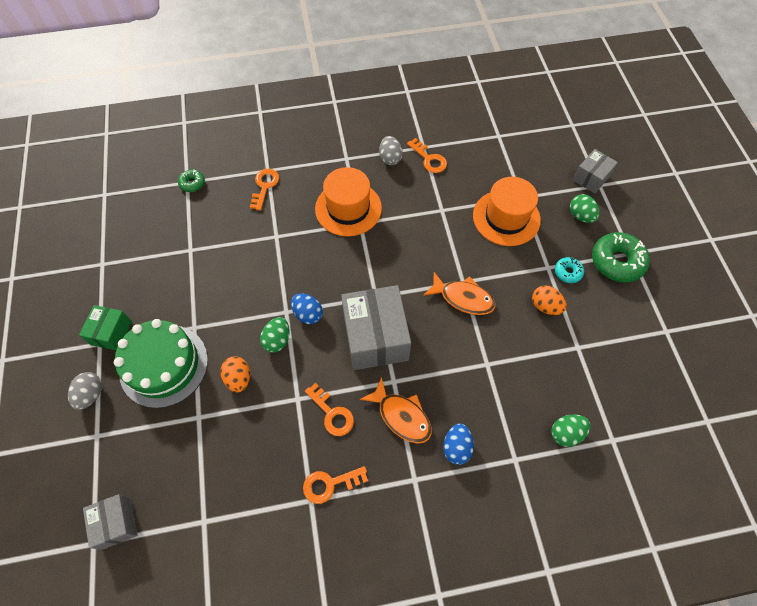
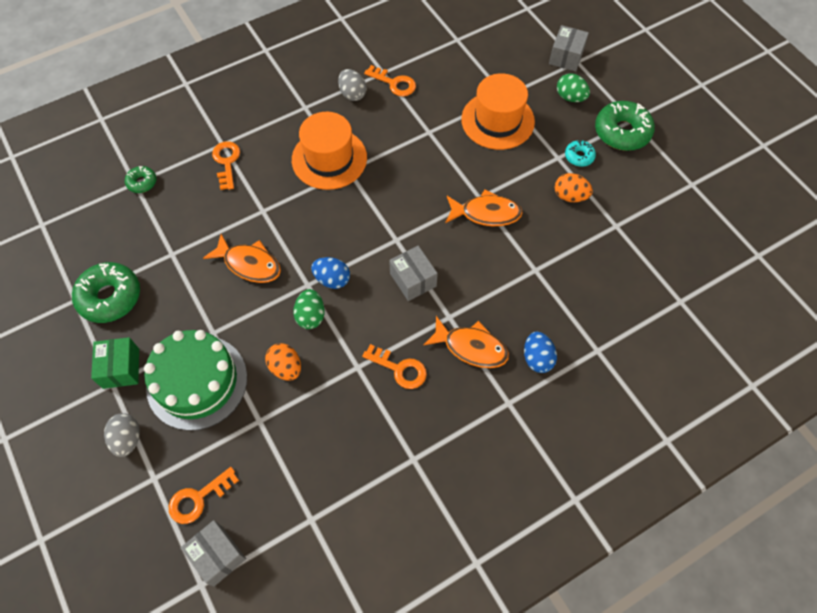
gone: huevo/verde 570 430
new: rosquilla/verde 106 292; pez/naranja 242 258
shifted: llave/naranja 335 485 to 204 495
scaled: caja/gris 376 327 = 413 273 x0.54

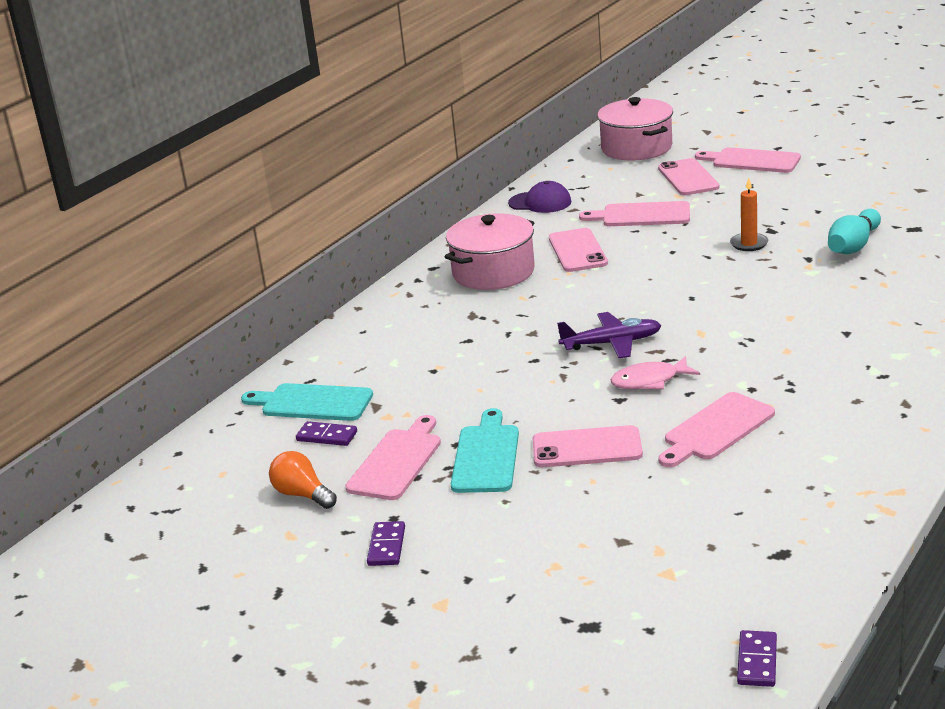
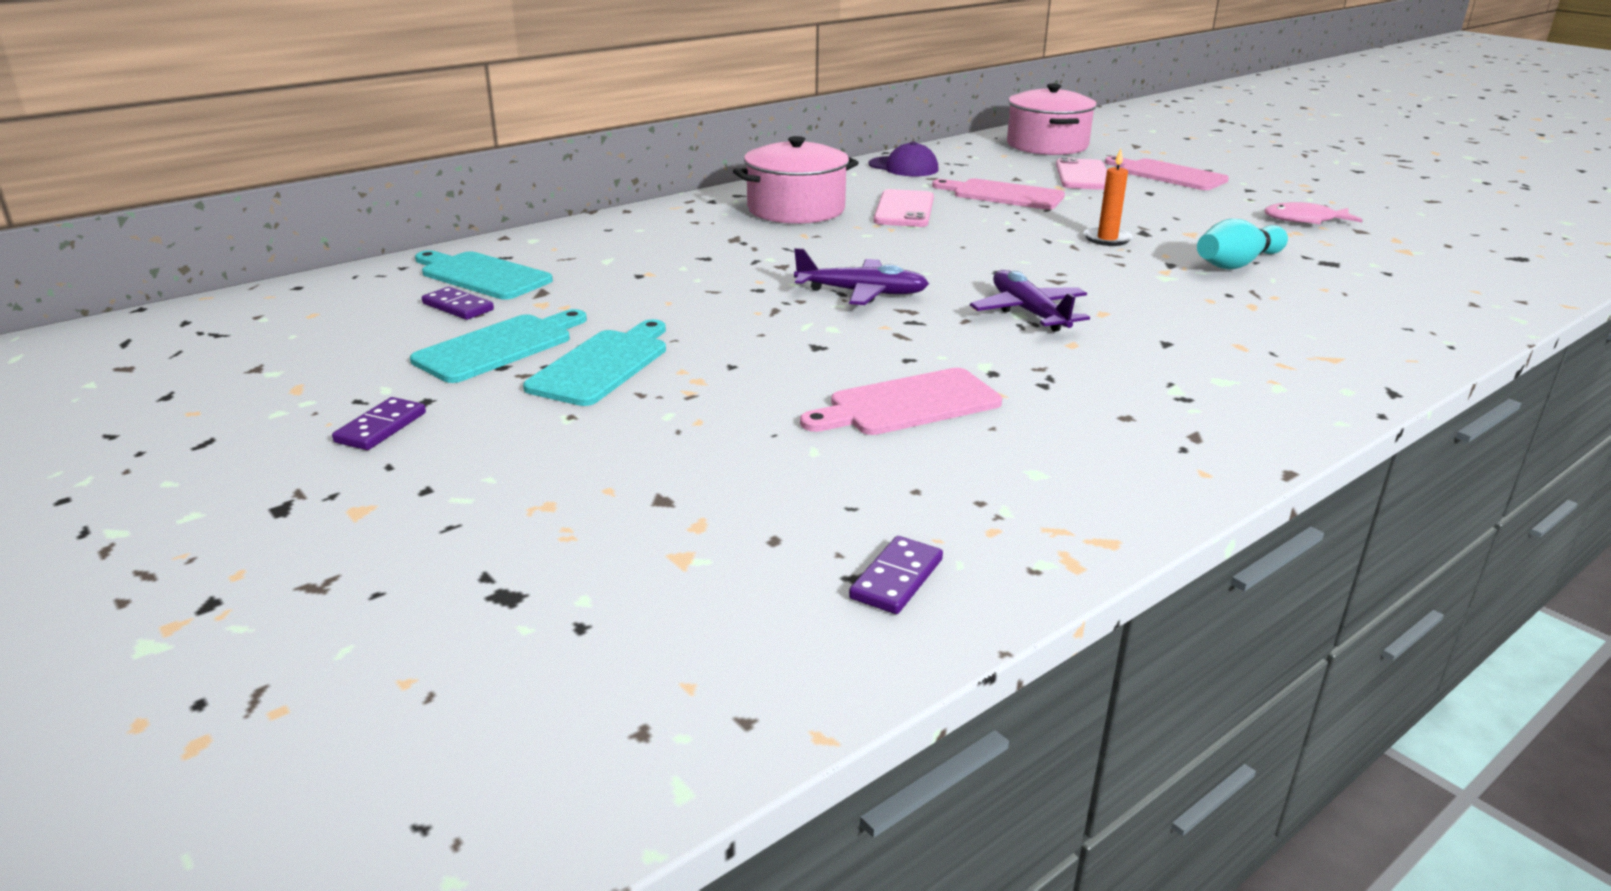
gone: bombilla/naranja 303 480; móvil/rosa 588 446
new: avión/morado 1030 301
shifted: pez/rosa 655 372 to 1313 213; ficha de dominó/morado 757 658 to 896 575
repainted: tabla de cortar/rosa 393 457 to tabla de cortar/turquesa 498 346

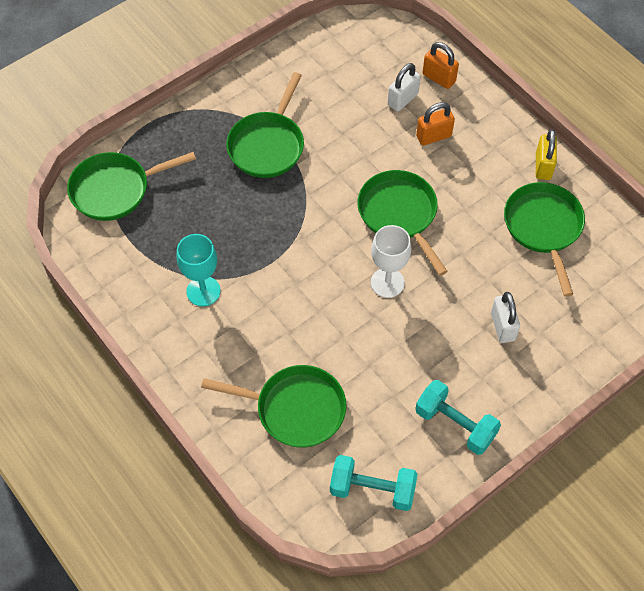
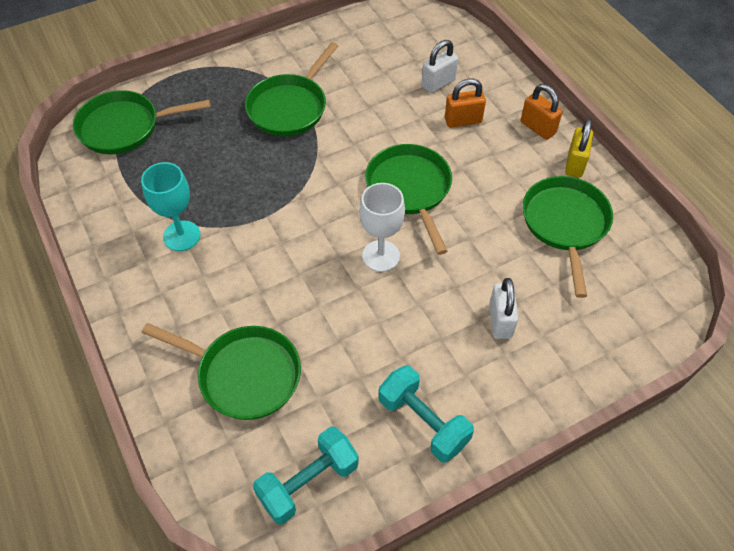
shifted: candado/naranja 441 65 to 541 112
rotated: mancuerna/turquesa 374 483 = 306 475 60 degrees counterclockwise

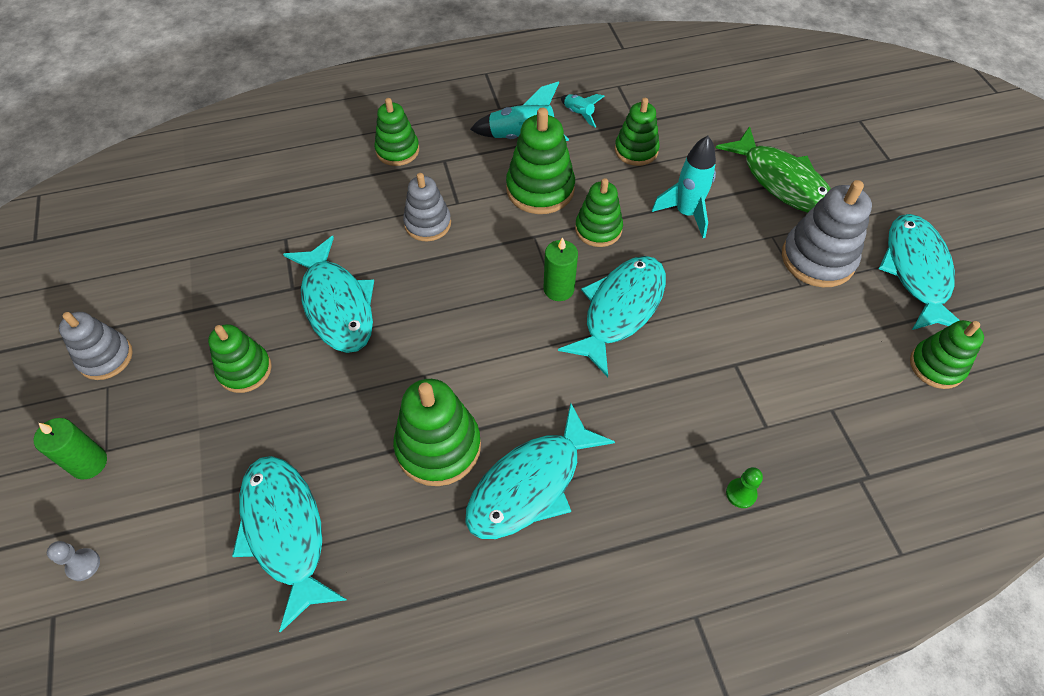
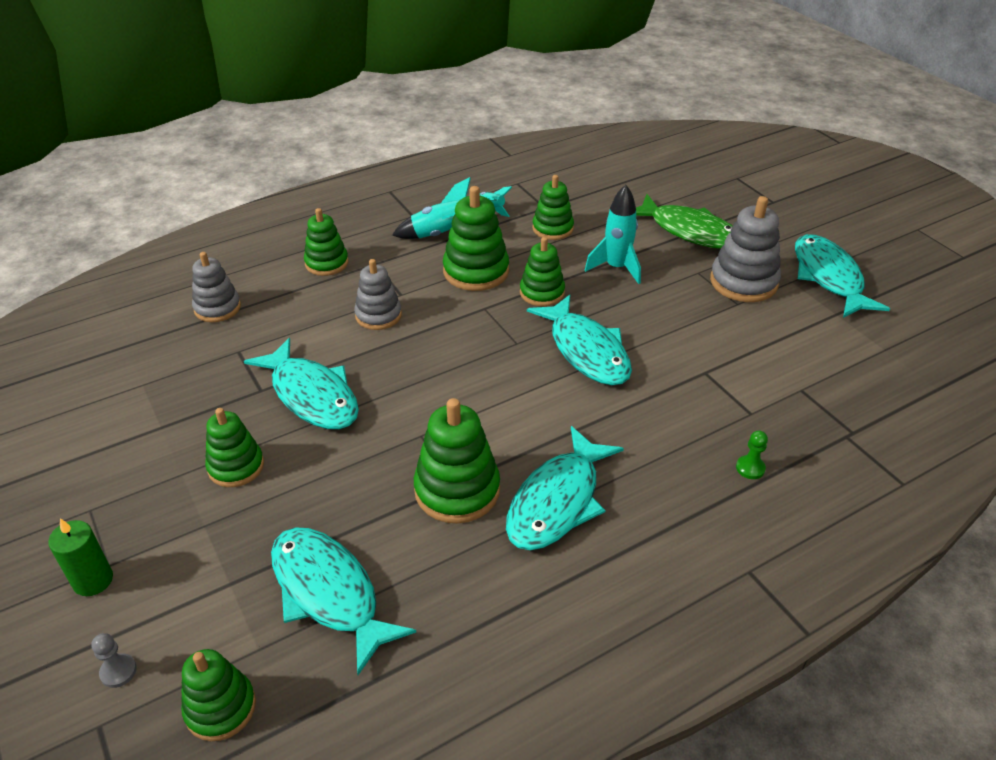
gone: vela/verde 560 269
shifted: juguete apilable/gris 96 346 to 216 287; juguete apilable/verde 947 354 to 218 695
rotated: pez/turquesa 612 316 = 579 340 135 degrees clockwise

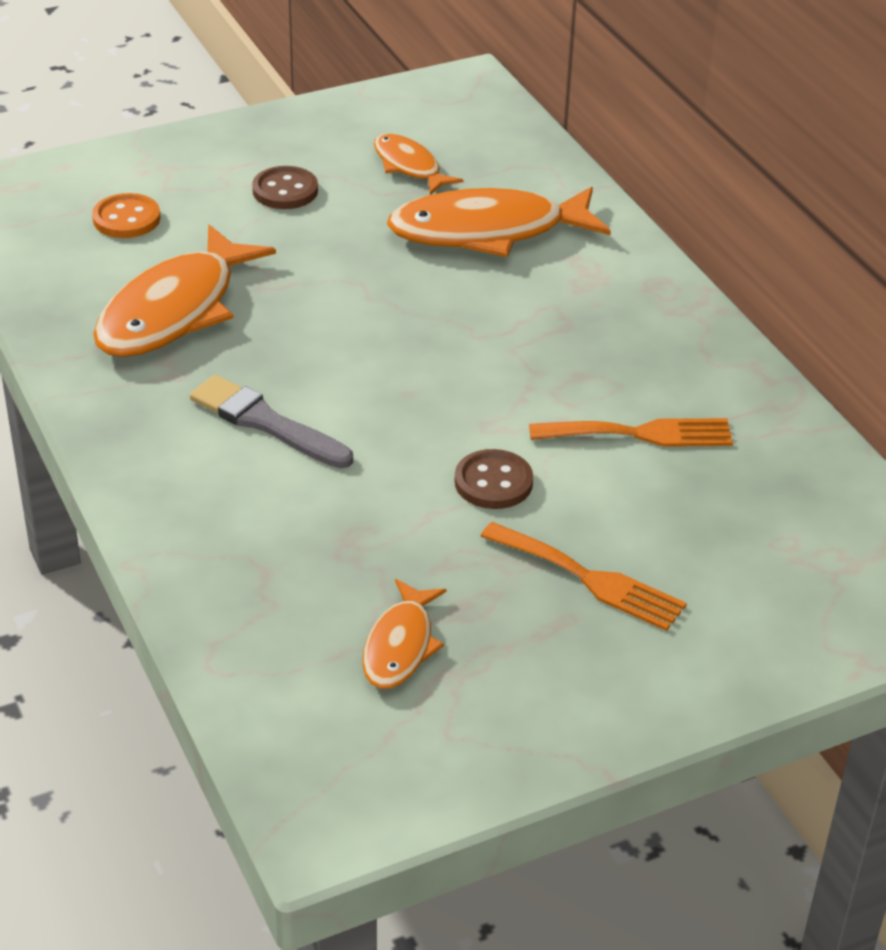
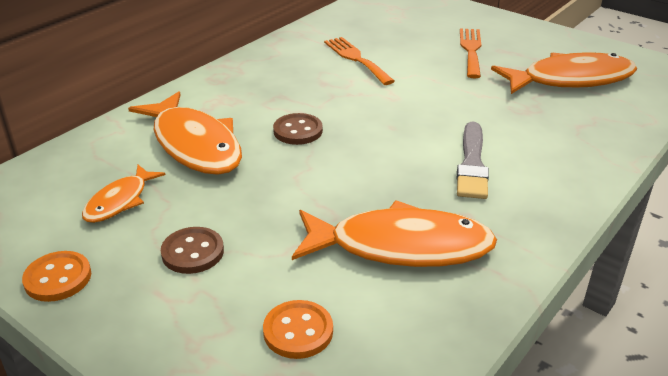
new: botón/naranja 56 276
shifted: botón/marrón 494 479 to 298 129
scaled: pez/naranja 404 634 = 564 73 x1.86

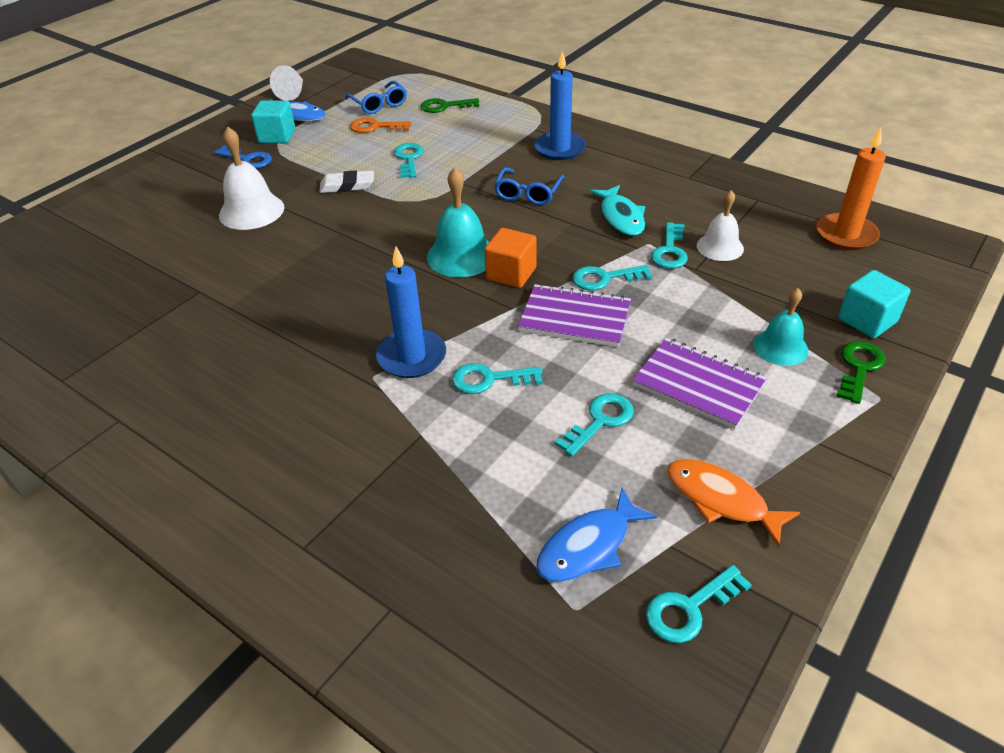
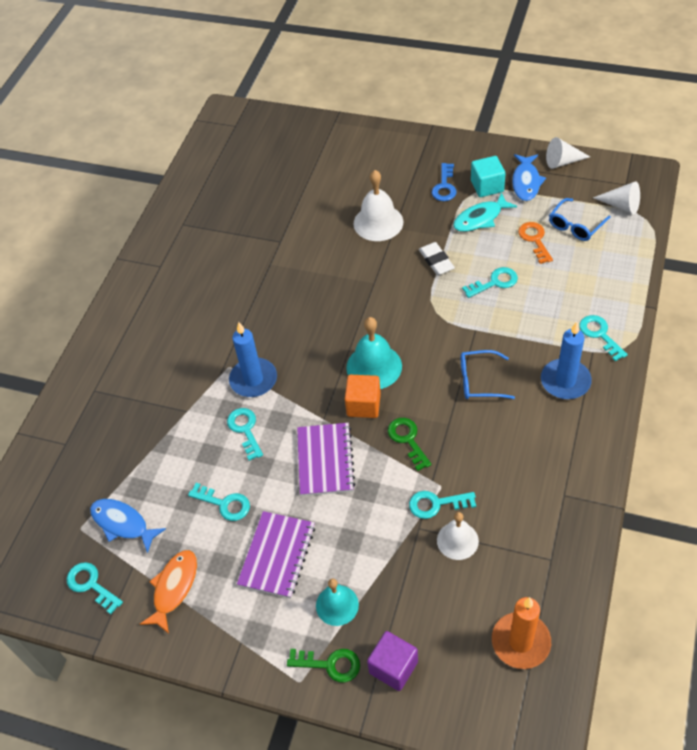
new: cono/blanco 616 197
shifted: llave/verde 450 105 to 410 444; llave/turquesa 612 278 to 603 338; pez/turquesa 617 210 to 485 212
repainted: cubo/turquesa 874 304 to cubo/morado 392 661

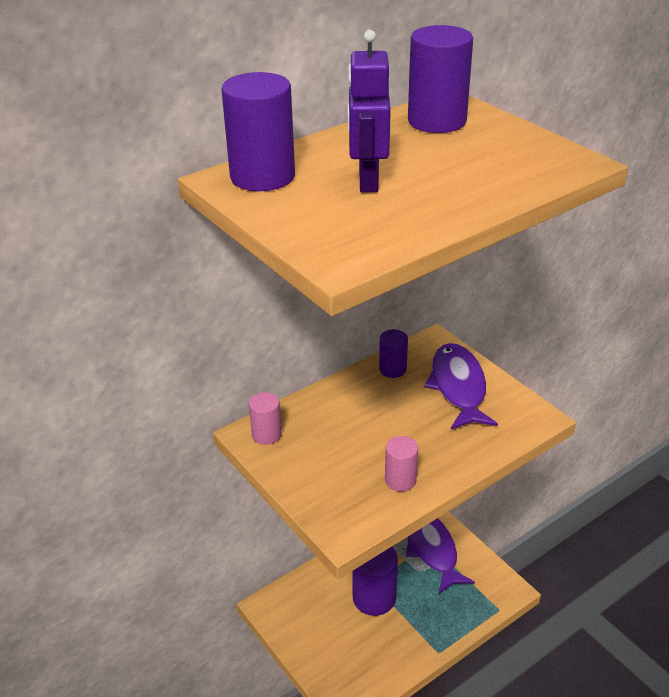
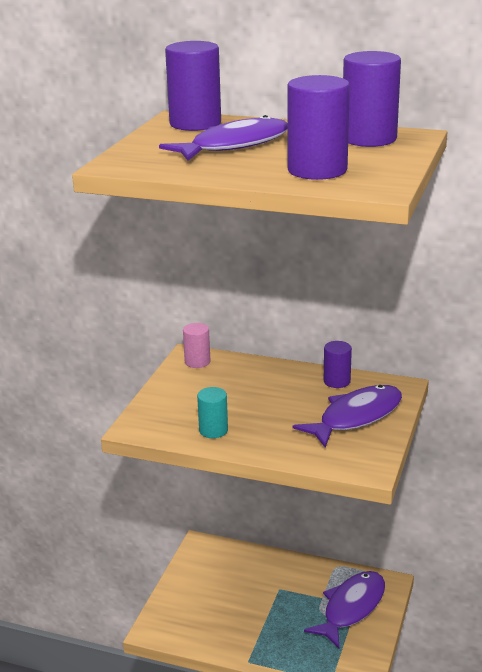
shifted: cilindro/morado 375 581 to 318 127
swapped: robot/morado 369 111 to pez/morado 223 138
repainted: cilindro/rosa 401 464 to cilindro/turquesa 212 412

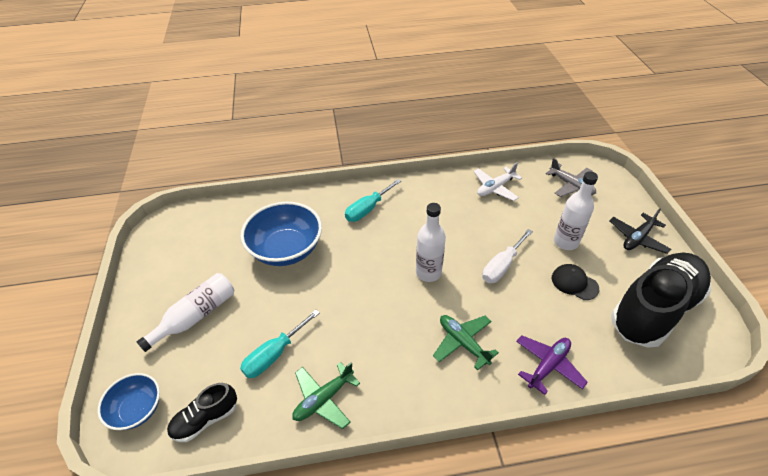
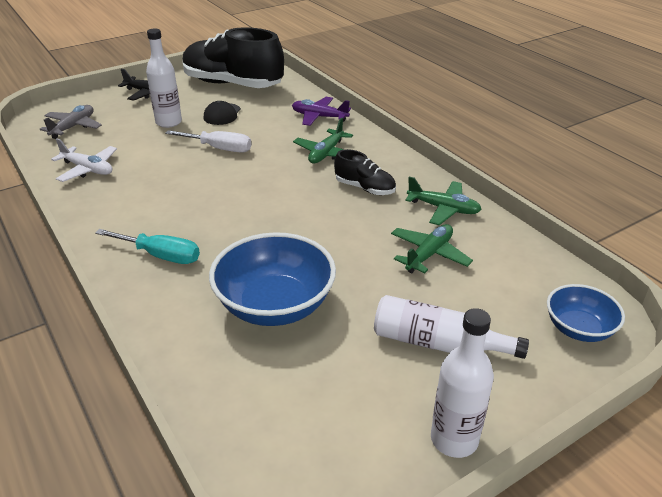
shifted: zapato/negro 202 412 to 365 172; botella/blanco 431 242 to 462 383
swapped: destornillador/turquesa 280 344 to avión/verde 432 248

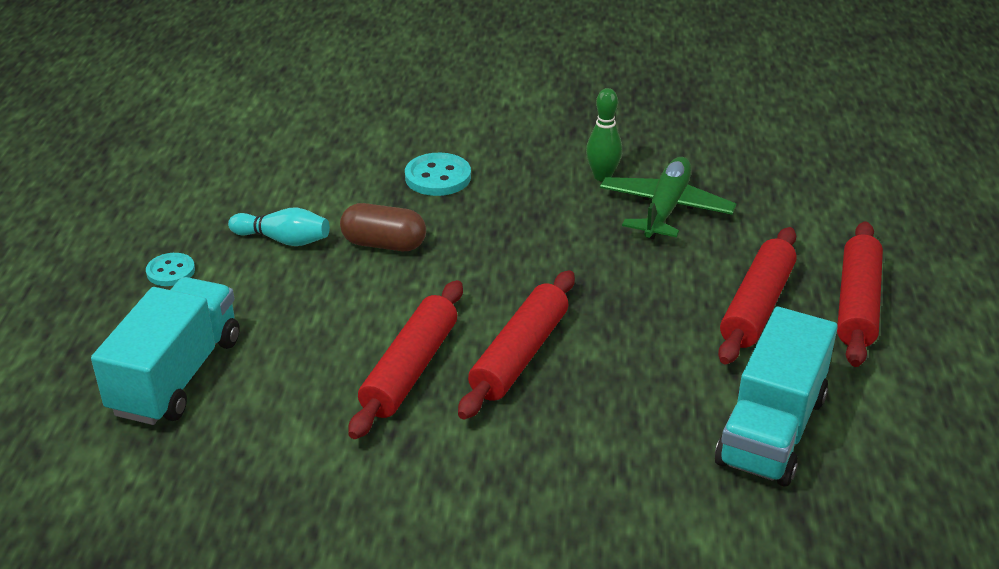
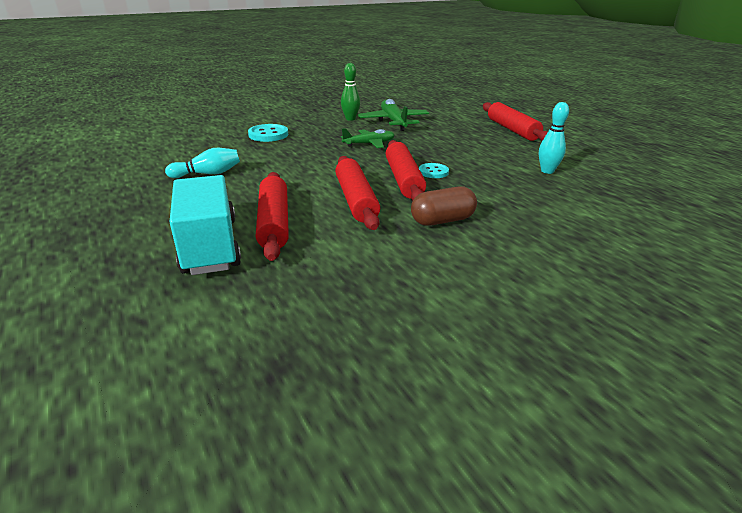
new: avión/verde 368 138
shifted: botón/turquesa 170 269 to 434 170; cápsula/marrón 383 227 to 444 206; rodillo/rojo 757 295 to 272 216
swapped: camión/turquesa 776 397 to bolo/turquesa 554 138

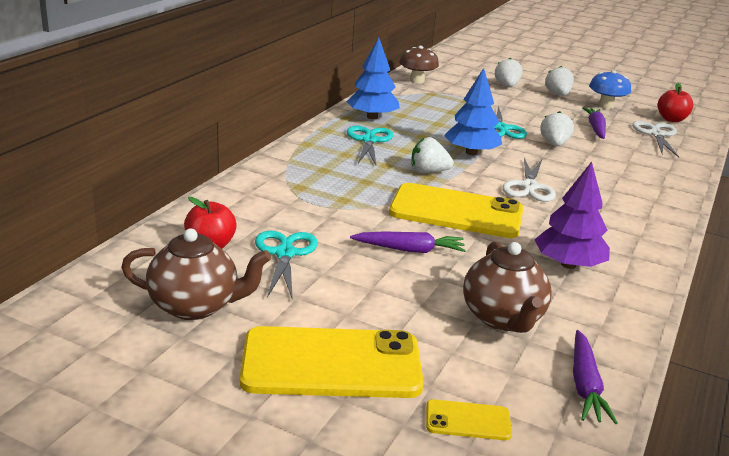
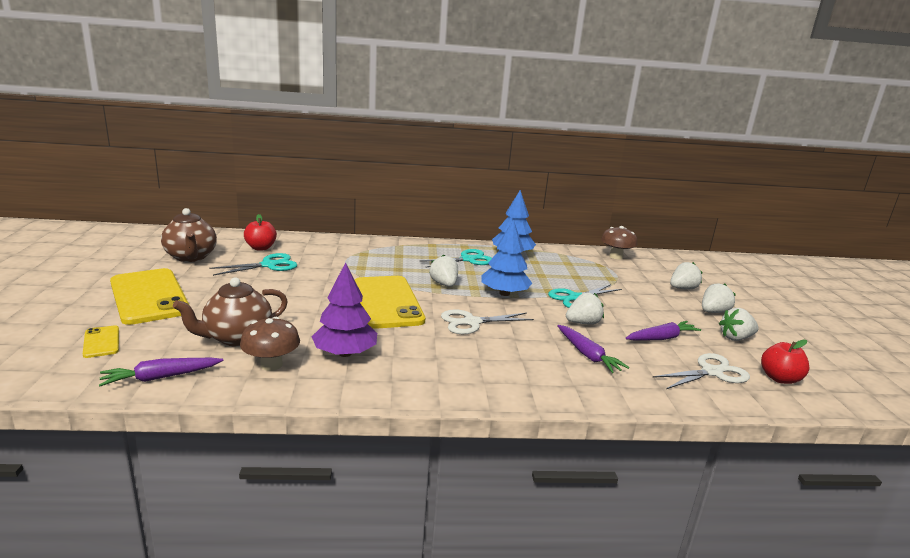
new: seta/marrón 270 344
shifted: zanahoria/morado 408 242 to 593 349
swapped: seta/azul 610 89 to fresa/blanco 739 324

